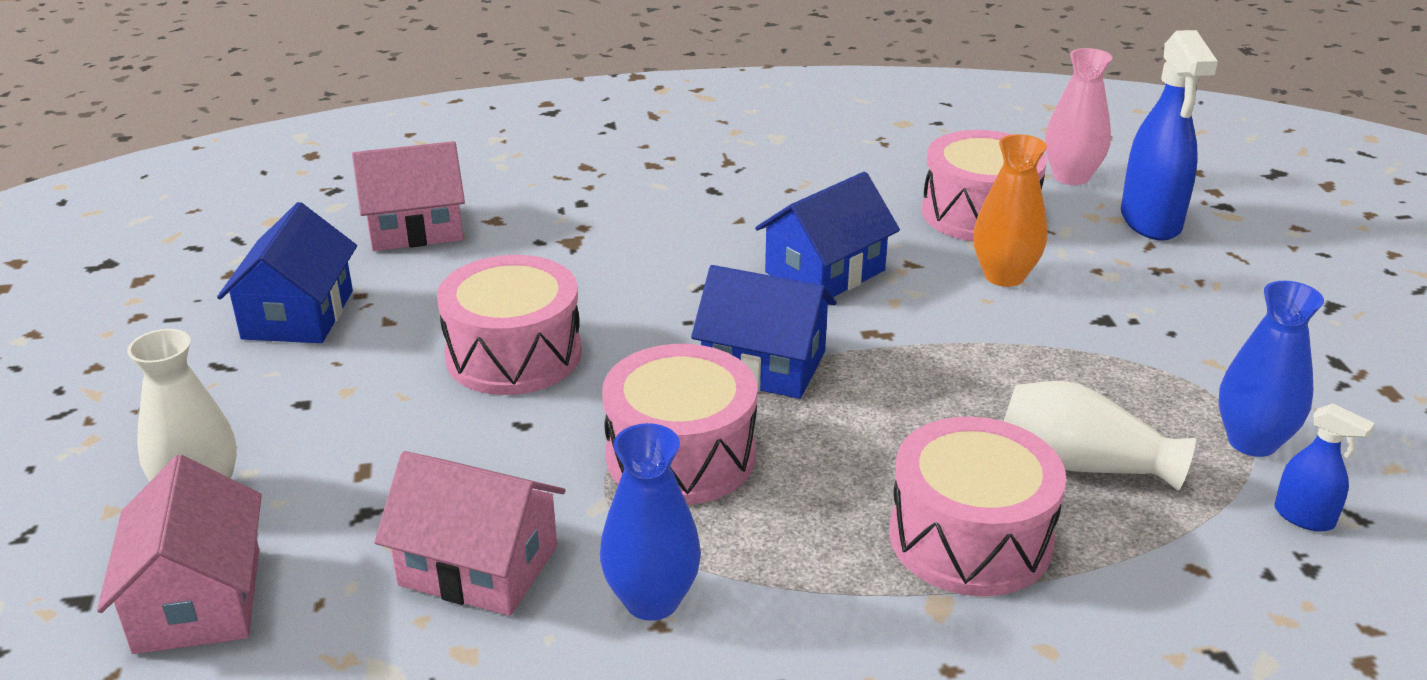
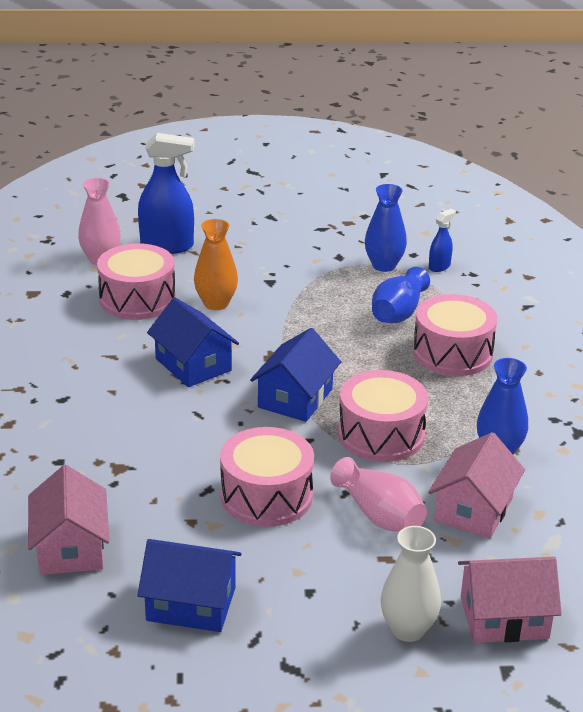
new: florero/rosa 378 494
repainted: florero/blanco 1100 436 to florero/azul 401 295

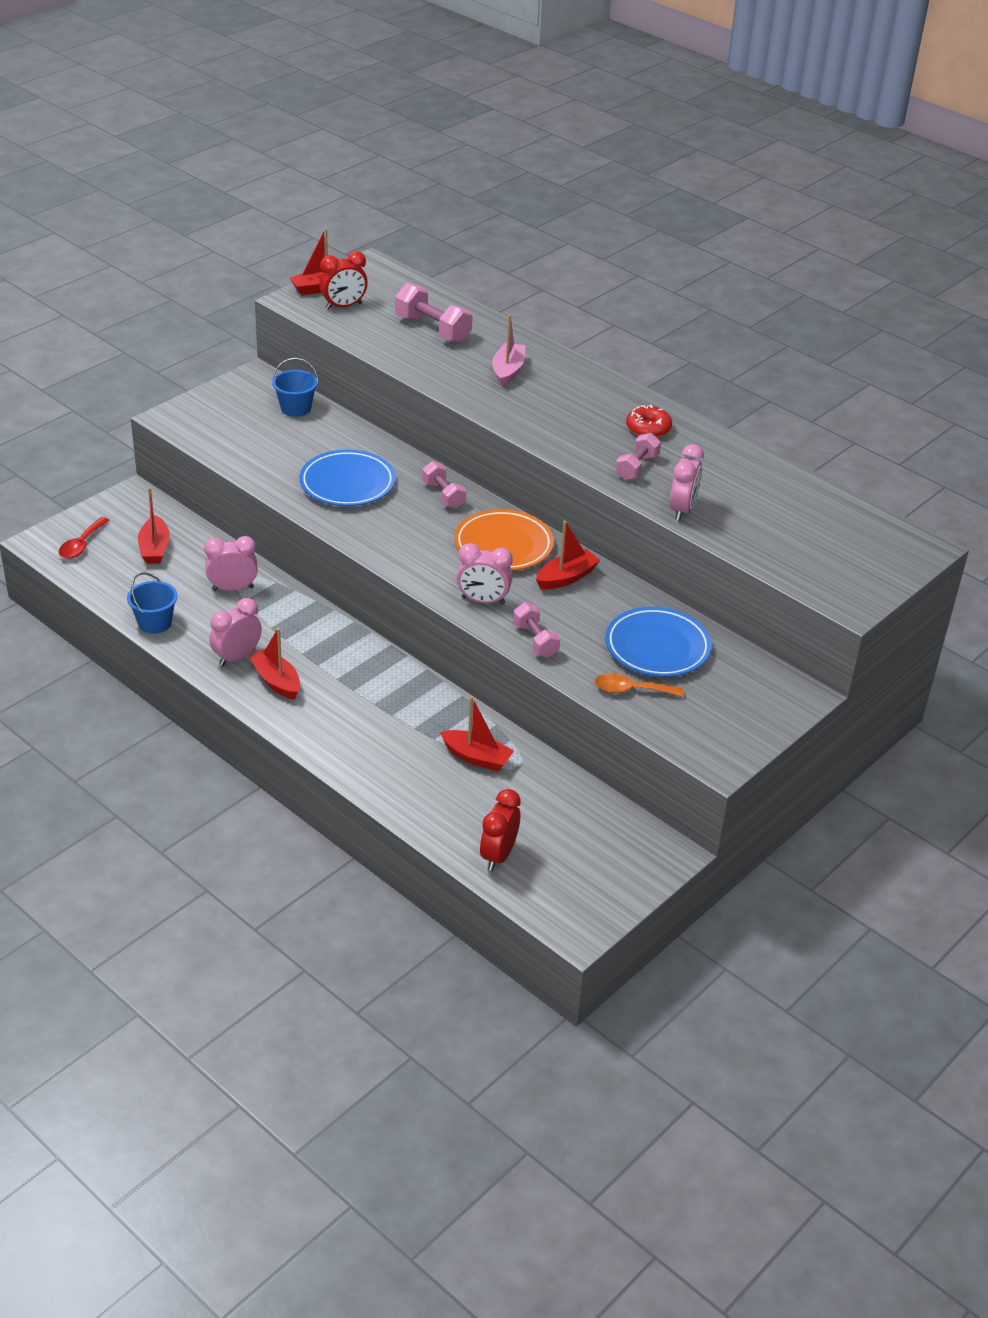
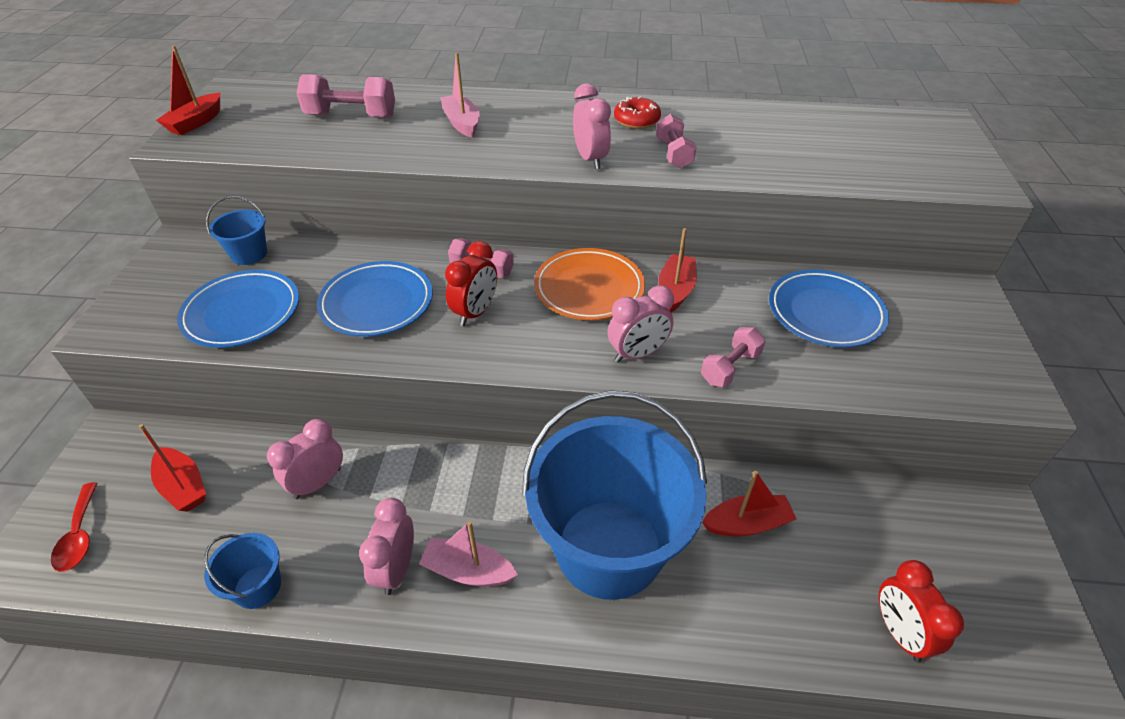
gone: cuchara/naranja 639 685
new: plato/azul 238 309; balde/azul 614 495
shifted: despertador/rojo 343 280 to 471 283; despertador/rosa 687 482 to 592 126
repainted: barco/rojo 274 664 to barco/rosa 468 553
rotated: mancuerna/rosa 536 630 = 733 357 75 degrees counterclockwise

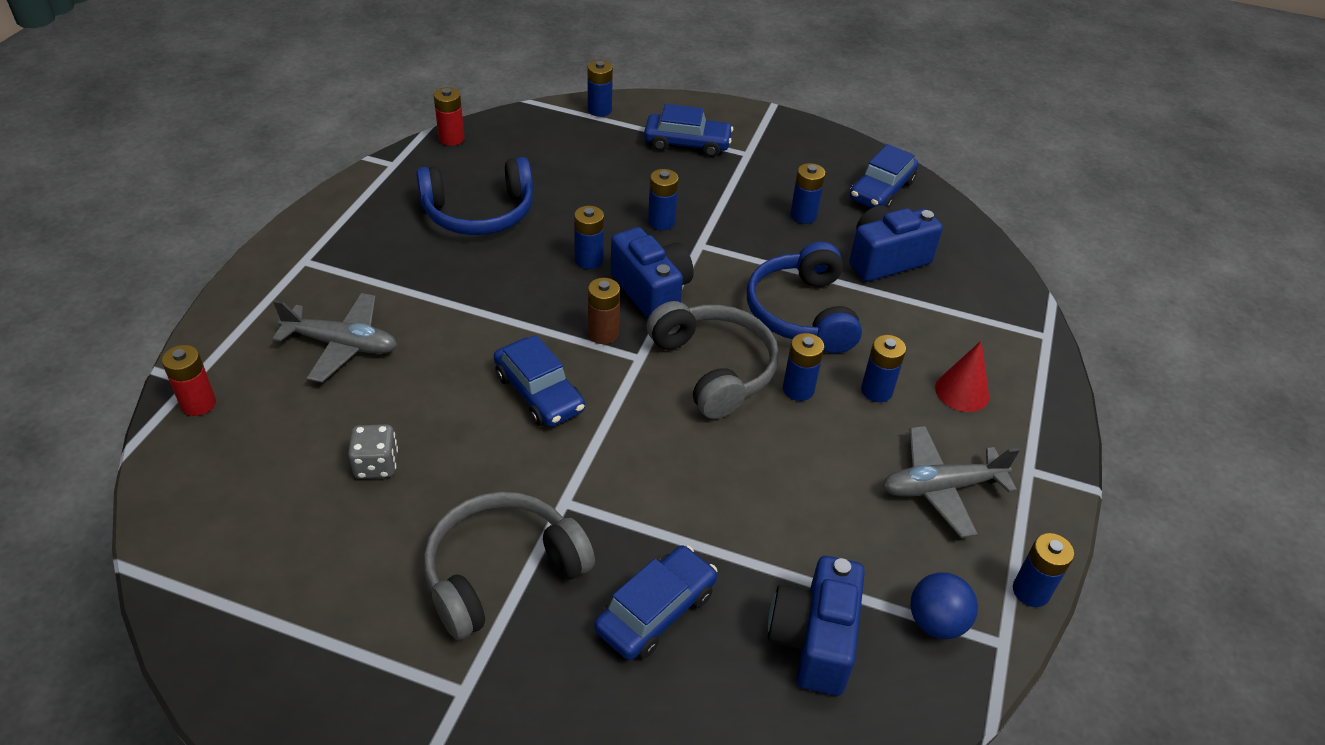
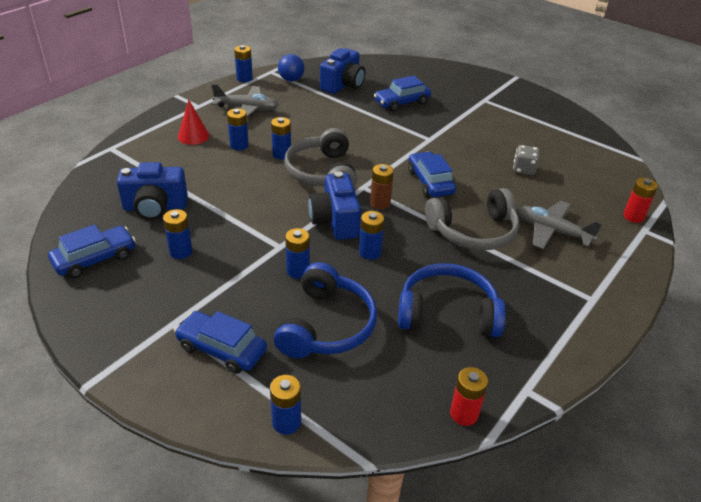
shifted: auriculares/gris 509 566 to 472 219; auriculares/azul 804 297 to 325 310

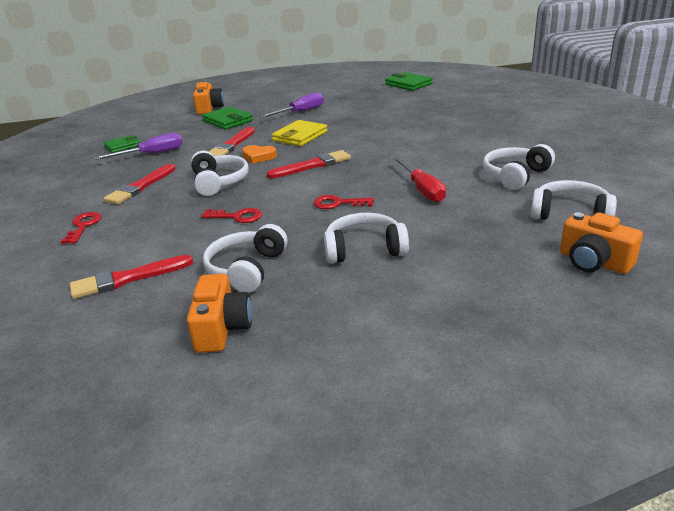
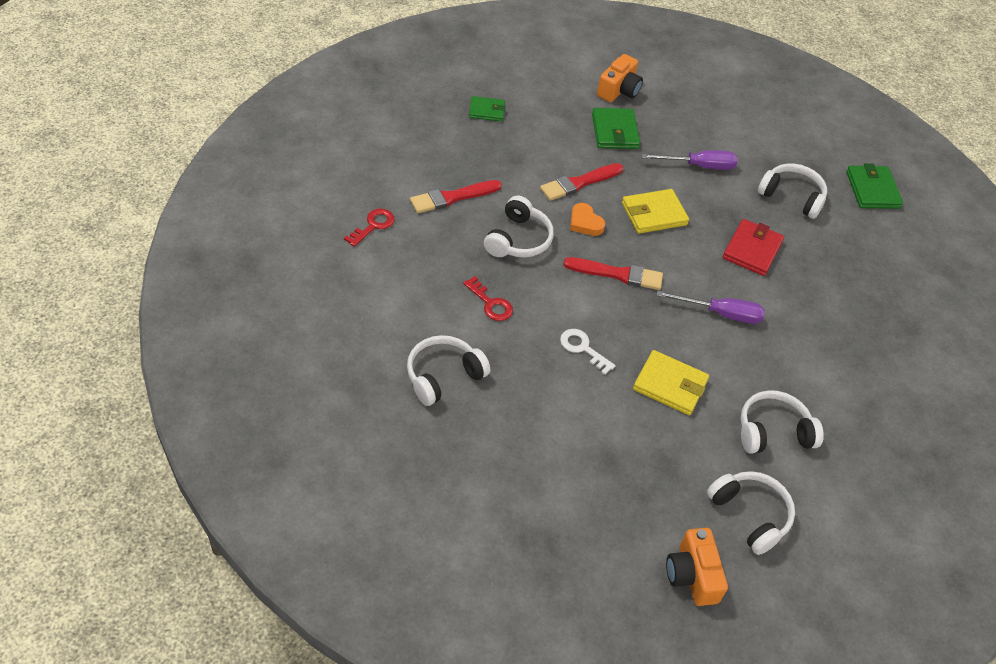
gone: pincel/rojo 131 277; cámara/naranja 219 313
new: cartera/rojo 753 247
shifted: destornillador/morado 138 146 to 711 307; auriculares/blanco 366 238 to 792 191
swapped: destornillador/rojo 419 179 to cartera/amarillo 671 382
repainted: llave/rojo 343 202 to llave/blanco 588 352

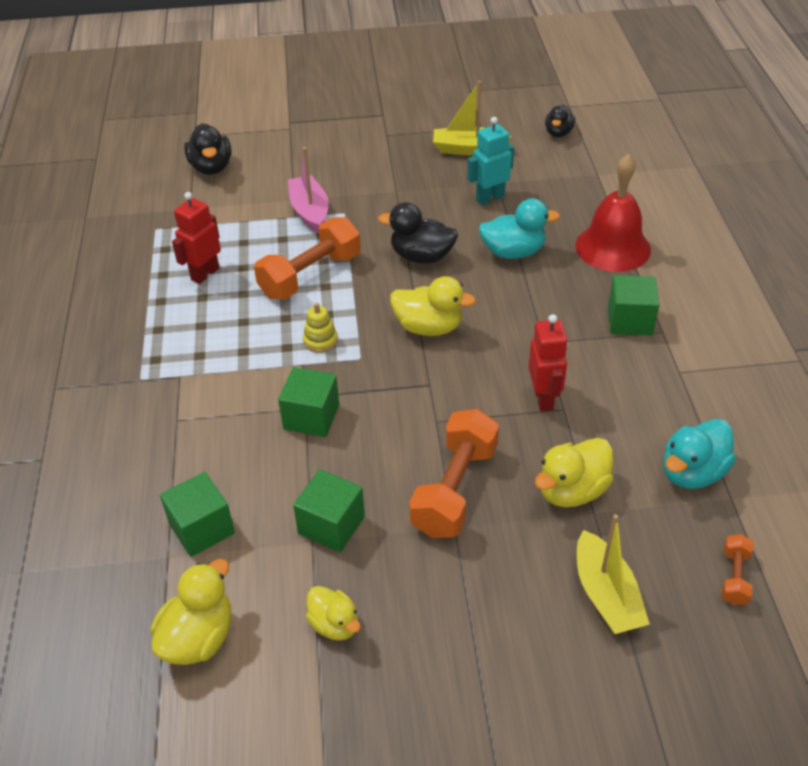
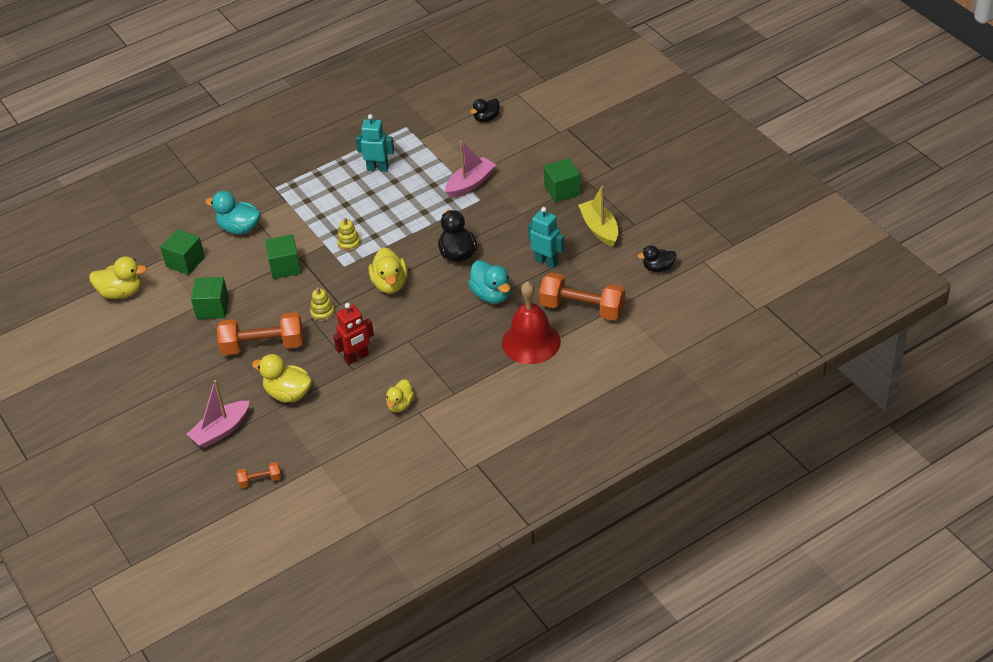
new: juguete apilable/amarillo 322 304
shifted: mancuerna/naranja 307 258 to 582 296; pato/amarillo 333 613 to 400 395; cubo/verde 633 305 to 562 180; pato/turquesa 699 454 to 233 212
repainted: robot/rojo 196 238 to robot/turquesa 374 143; barco/amarillo 613 574 to barco/rosa 218 414
scaled: pato/negro 207 149 = 485 110 x0.66

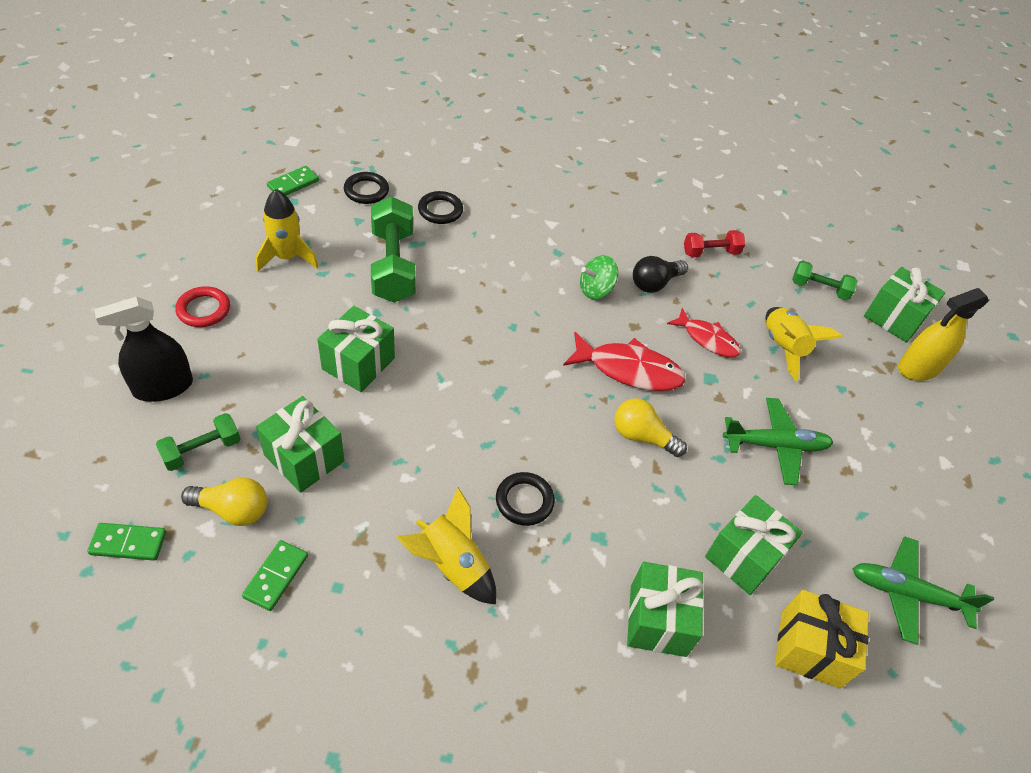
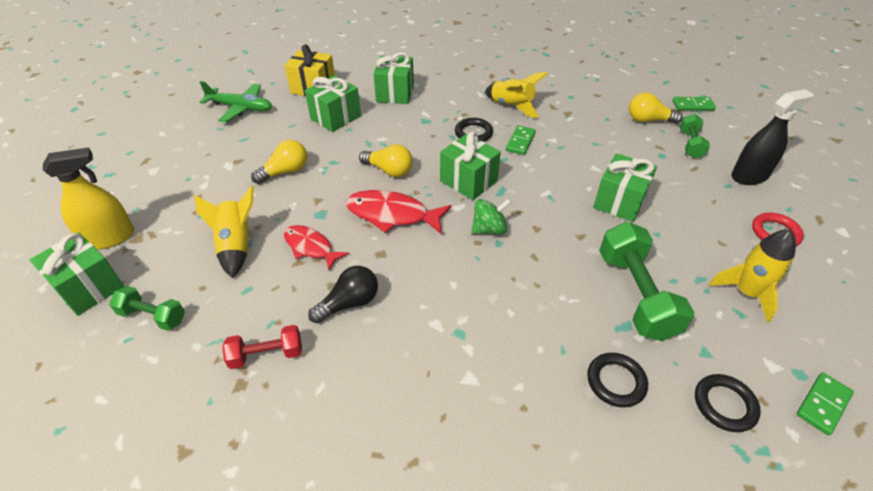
shifted: ficha de dominó/verde 275 575 to 521 140; regalo/verde 300 444 to 470 166; peonza/verde 599 277 to 491 216
swapped: avión/verde 778 441 to bombilla/amarillo 279 162
rotated: mancuerna/verde 198 442 = 695 136 45 degrees counterclockwise

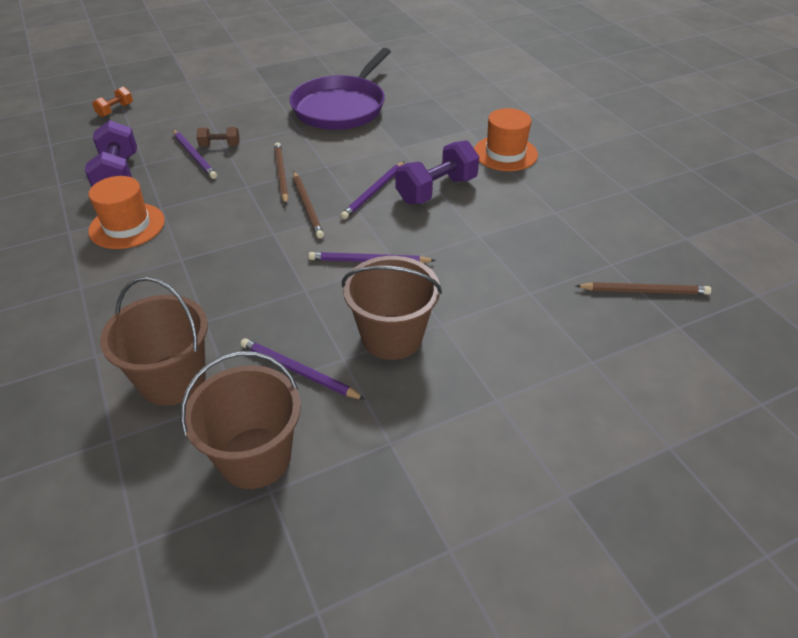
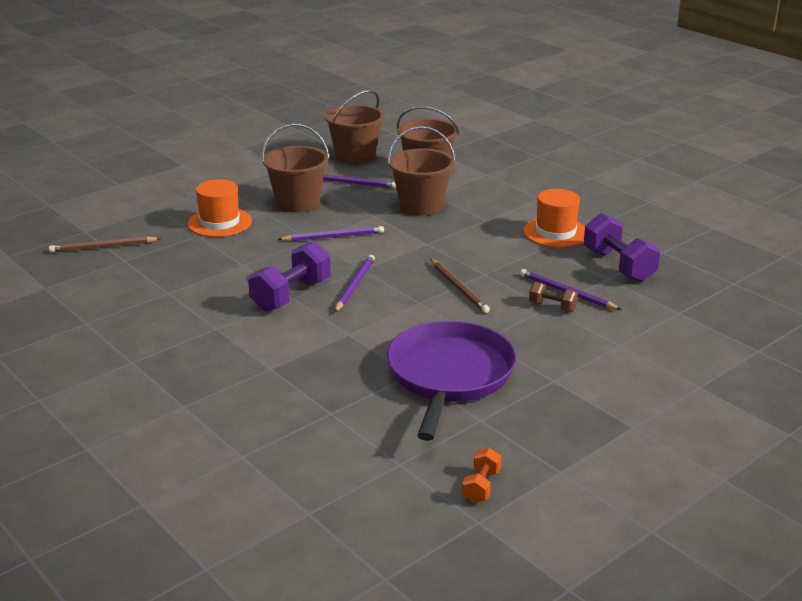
gone: lápiz/marrón 308 205
new: balde/marrón 422 171
shifted: mancuerna/naranja 112 102 to 481 475; sombrero/naranja 506 139 to 219 208
rotated: mancuerna/marrón 218 136 = 553 297 45 degrees clockwise

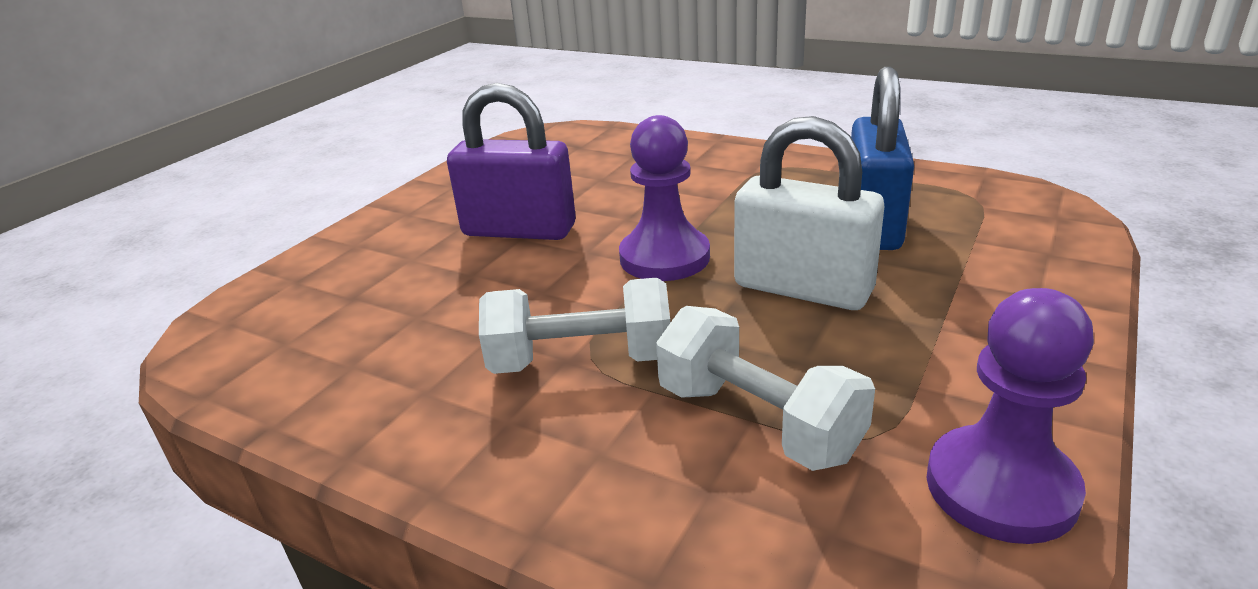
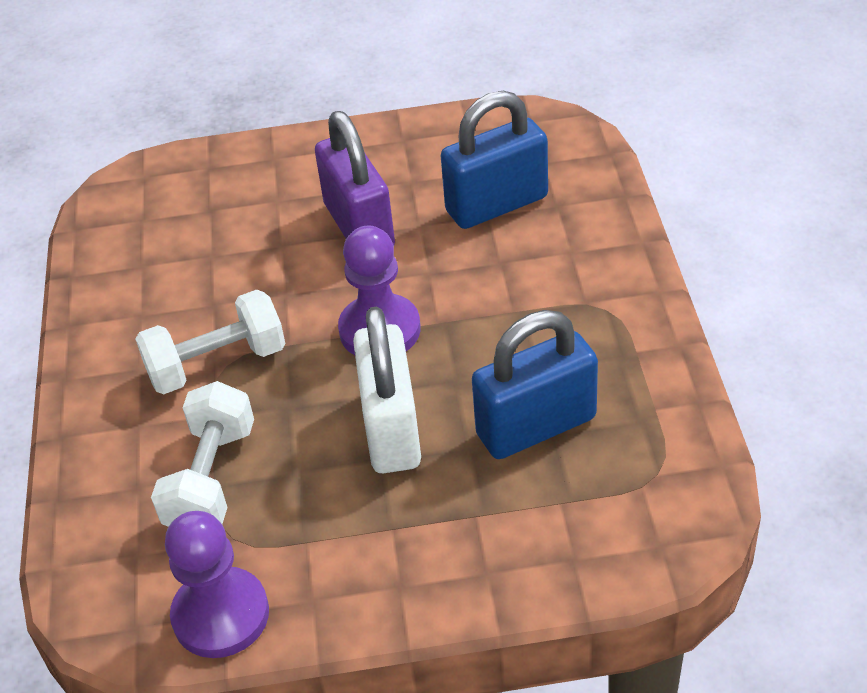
new: candado/azul 494 160
rotated: mancuerna/blanco 574 326 = 210 342 75 degrees counterclockwise

